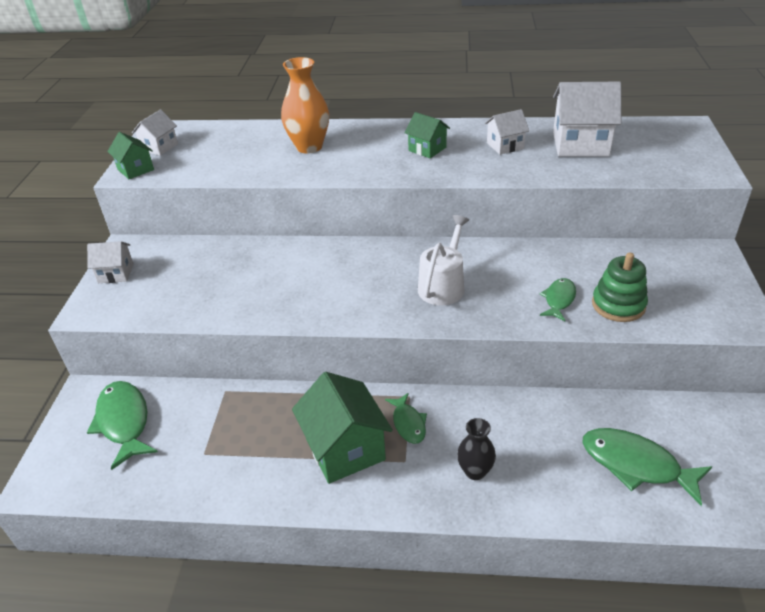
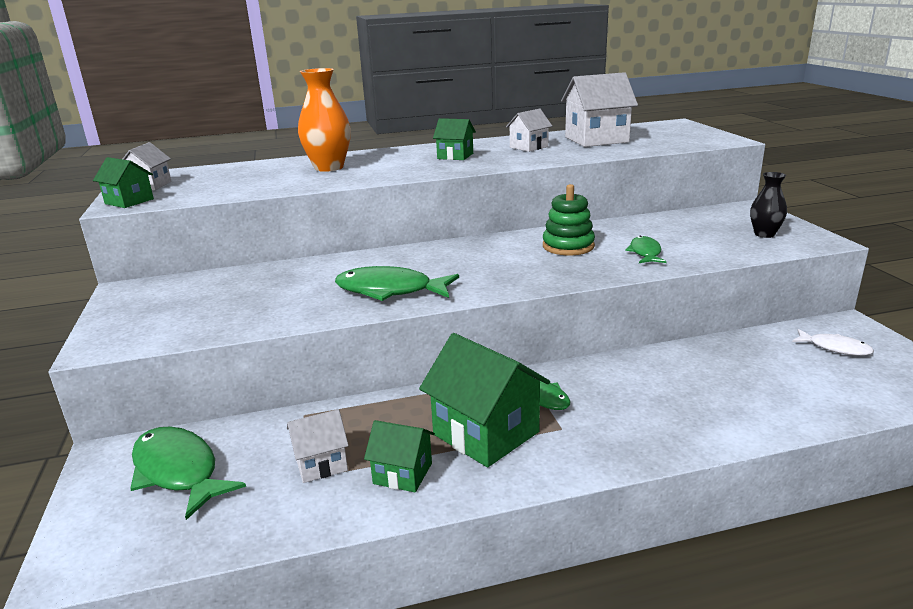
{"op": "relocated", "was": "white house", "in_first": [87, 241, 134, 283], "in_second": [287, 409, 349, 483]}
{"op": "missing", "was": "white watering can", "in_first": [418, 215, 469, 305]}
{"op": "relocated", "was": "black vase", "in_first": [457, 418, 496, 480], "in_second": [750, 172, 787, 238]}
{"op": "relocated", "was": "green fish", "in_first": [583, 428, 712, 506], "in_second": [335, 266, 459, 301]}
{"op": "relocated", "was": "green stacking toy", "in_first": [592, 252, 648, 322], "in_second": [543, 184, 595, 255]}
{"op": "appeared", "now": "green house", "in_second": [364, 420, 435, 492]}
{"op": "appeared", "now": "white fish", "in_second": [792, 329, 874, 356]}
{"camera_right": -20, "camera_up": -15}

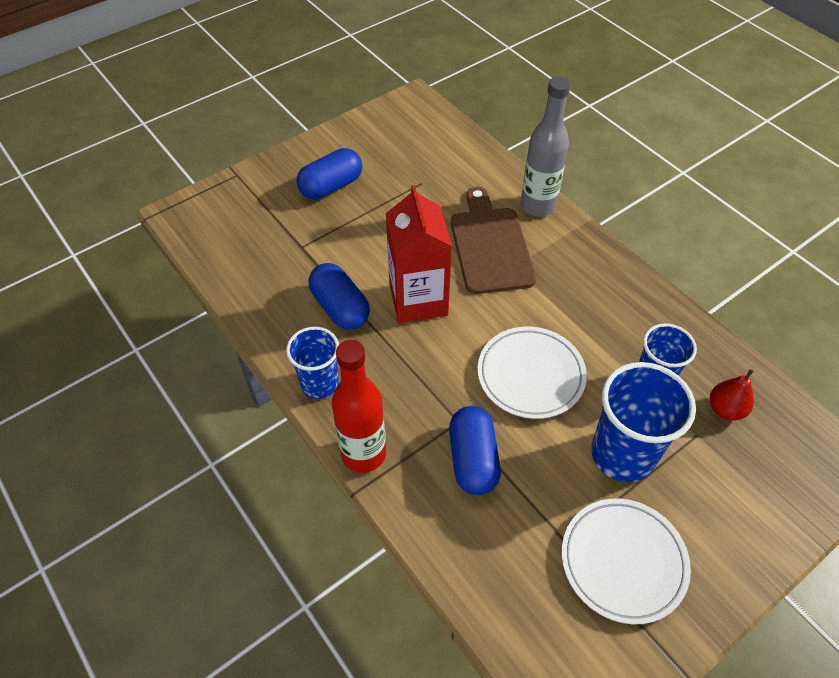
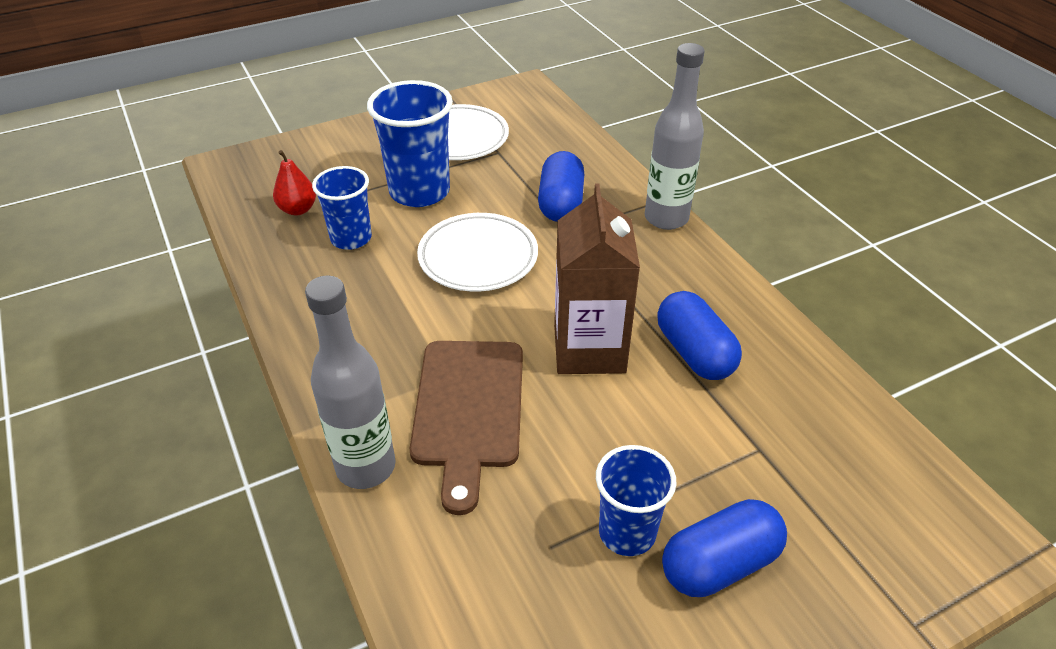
{"op": "relocated", "was": "blue cup", "in_first": [286, 327, 339, 399], "in_second": [596, 445, 676, 556]}
{"op": "colour", "was": "red bottle", "now": "grey bottle", "in_first": [332, 340, 386, 473], "in_second": [645, 43, 705, 230]}
{"op": "colour", "was": "red carton", "now": "brown carton", "in_first": [386, 185, 452, 323], "in_second": [554, 183, 640, 374]}
{"camera_right": -170, "camera_up": -10}

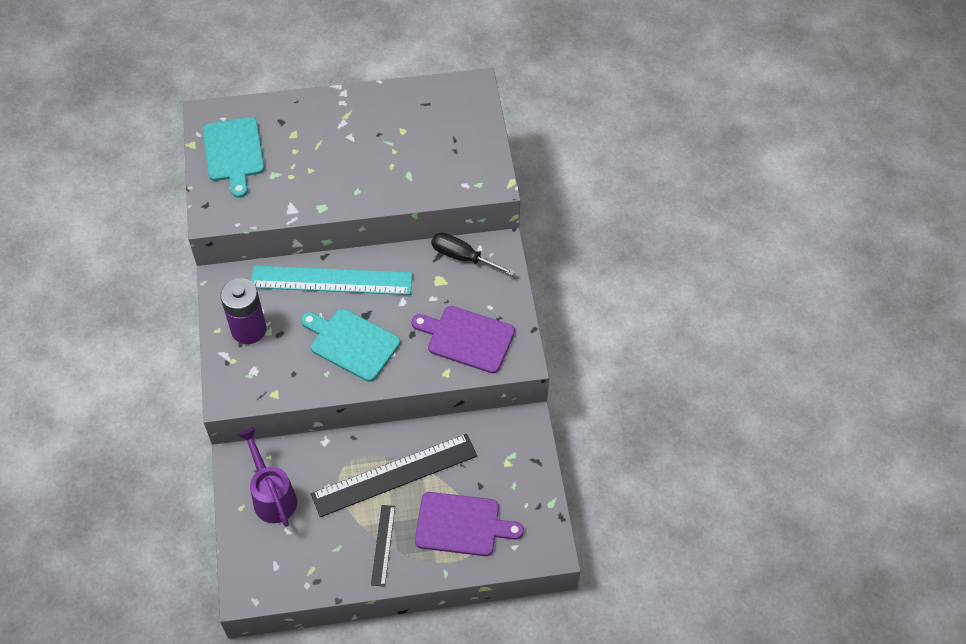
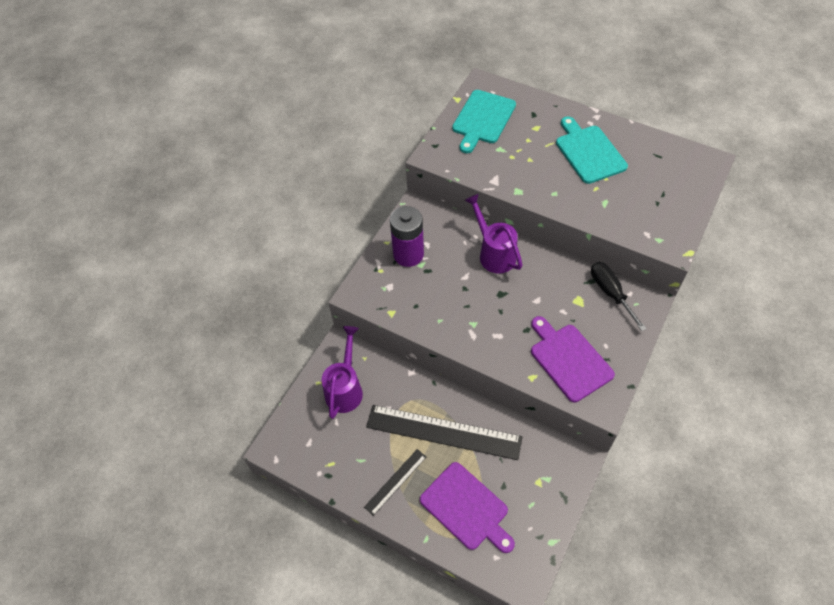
{"op": "exchanged", "was": "turquoise ruler", "now": "purple watering can", "in_first": [251, 266, 413, 295], "in_second": [465, 194, 523, 273]}
{"op": "relocated", "was": "turquoise cutting board", "in_first": [301, 309, 400, 382], "in_second": [556, 116, 628, 184]}
{"camera_right": 40, "camera_up": 0}

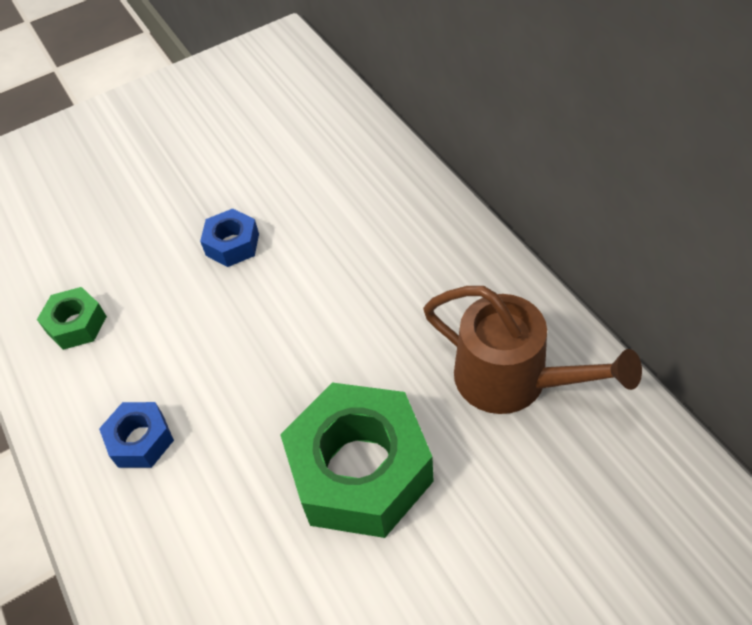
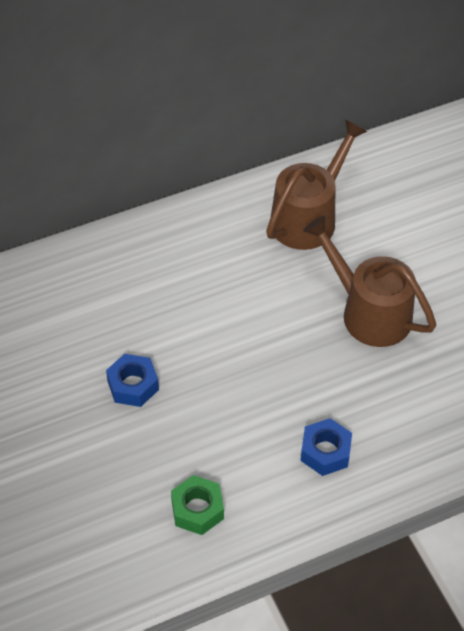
{"op": "exchanged", "was": "green nut", "now": "brown watering can", "in_first": [280, 383, 434, 538], "in_second": [303, 216, 436, 347]}
{"camera_right": -90, "camera_up": 0}

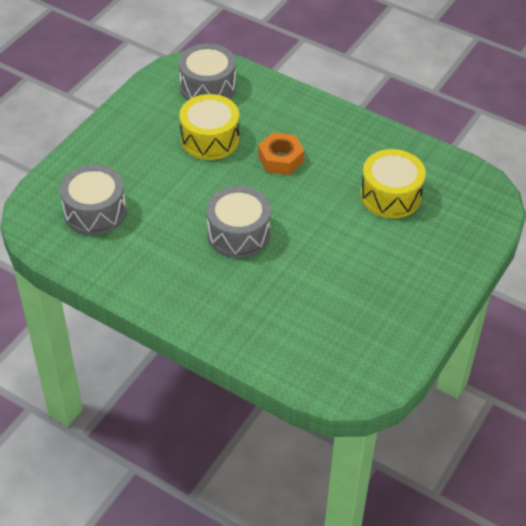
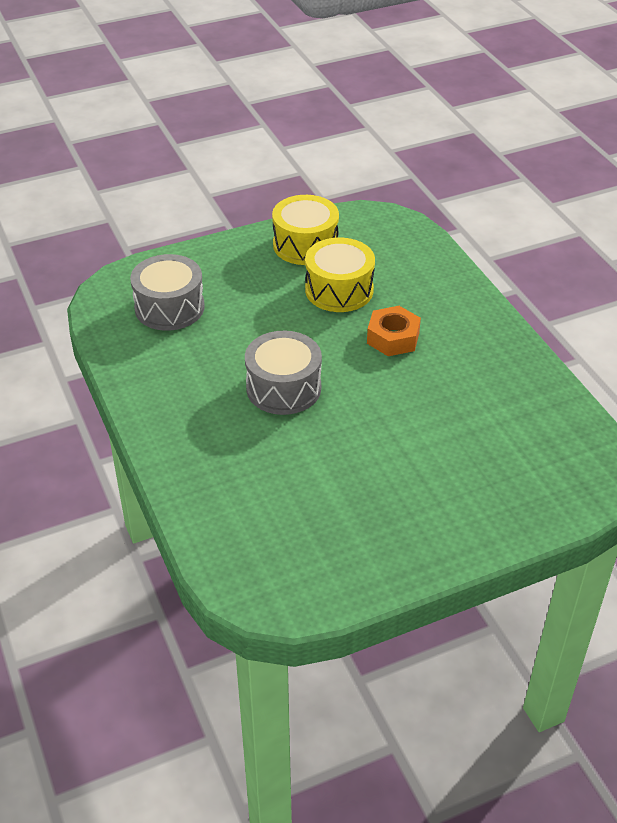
{"op": "missing", "was": "grey drum", "in_first": [179, 44, 236, 101]}
{"op": "relocated", "was": "yellow drum", "in_first": [360, 149, 426, 219], "in_second": [272, 195, 339, 265]}
{"camera_right": 35, "camera_up": -5}

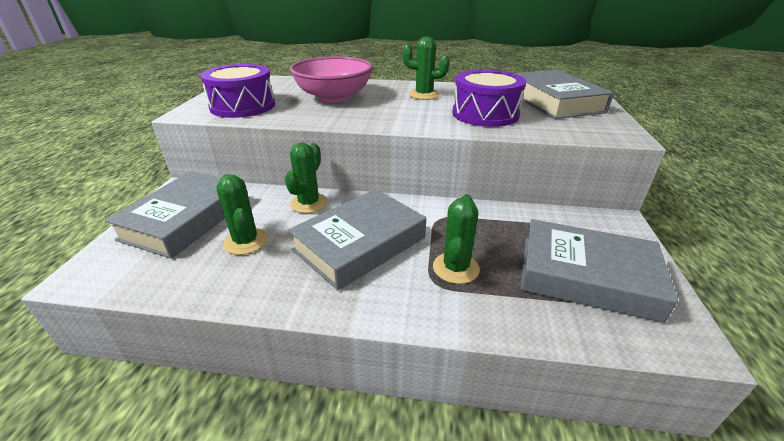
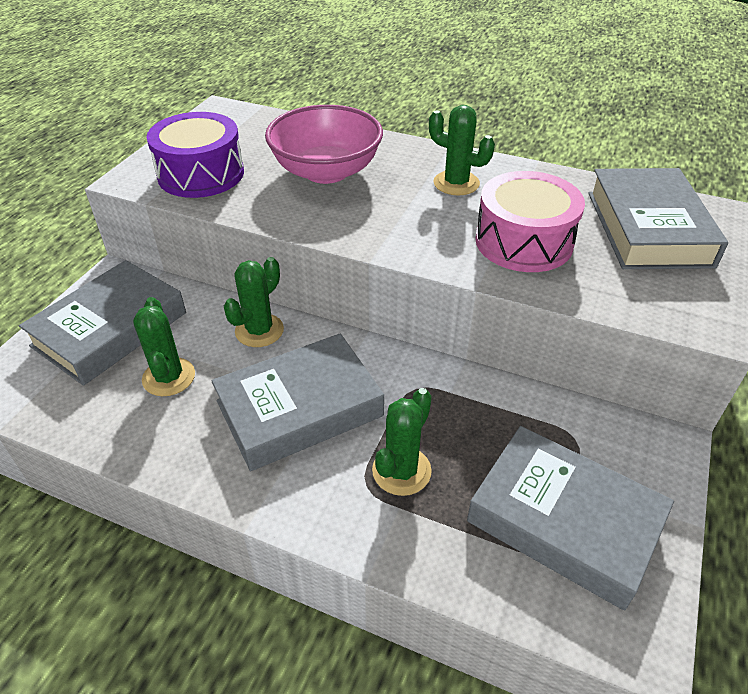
{"op": "colour", "was": "purple drum", "now": "pink drum", "in_first": [452, 70, 526, 127], "in_second": [475, 171, 585, 272]}
{"camera_right": 15, "camera_up": 10}

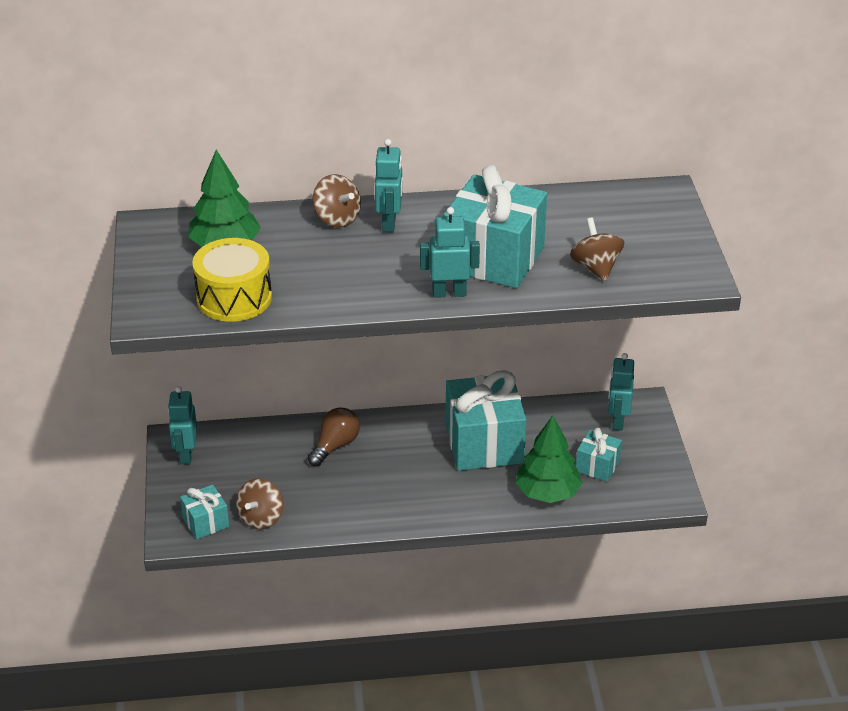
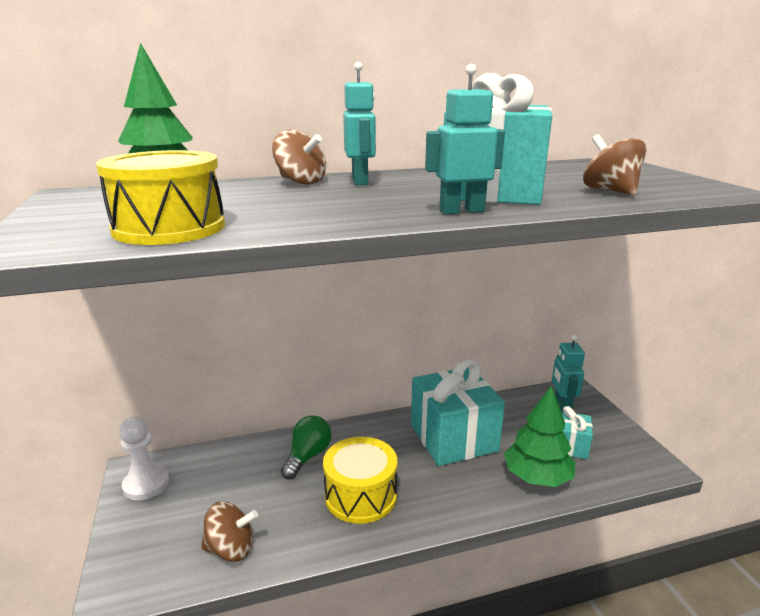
{"op": "exchanged", "was": "turquoise robot", "now": "white pawn", "in_first": [168, 386, 197, 464], "in_second": [119, 417, 169, 500]}
{"op": "missing", "was": "turquoise gift", "in_first": [180, 484, 229, 539]}
{"op": "spun", "was": "brown spinning top", "in_first": [236, 478, 283, 529], "in_second": [201, 501, 258, 562], "clockwise": -105}
{"op": "colour", "was": "brown light bulb", "now": "green light bulb", "in_first": [308, 407, 360, 466], "in_second": [281, 415, 332, 480]}
{"op": "appeared", "now": "yellow drum", "in_second": [323, 437, 398, 524]}
{"camera_right": -10, "camera_up": -15}

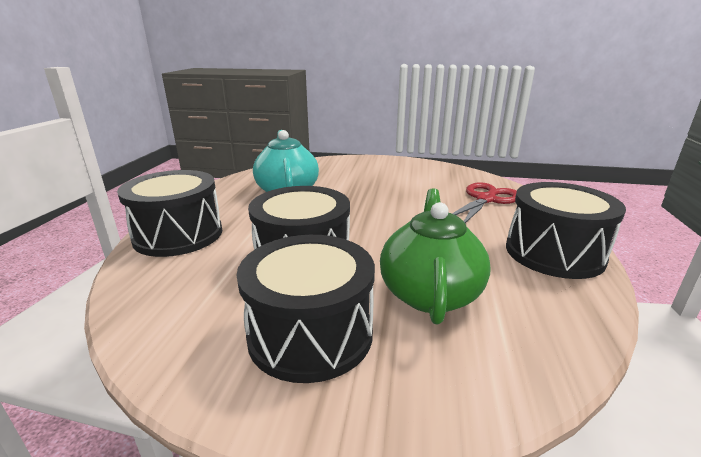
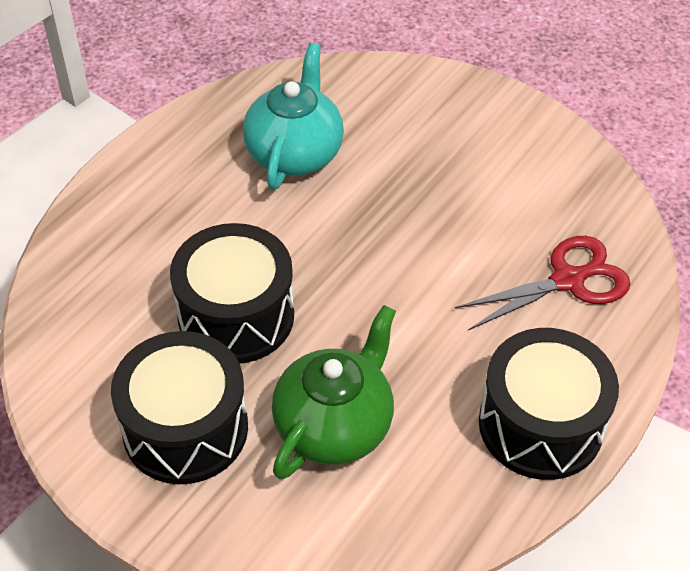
{"op": "missing", "was": "black drum", "in_first": [117, 170, 222, 257]}
{"camera_right": 25, "camera_up": 25}

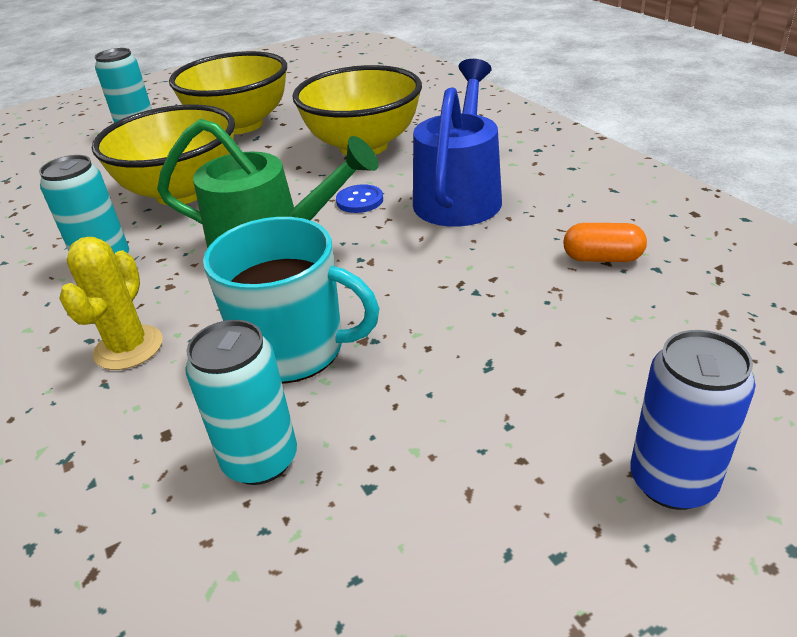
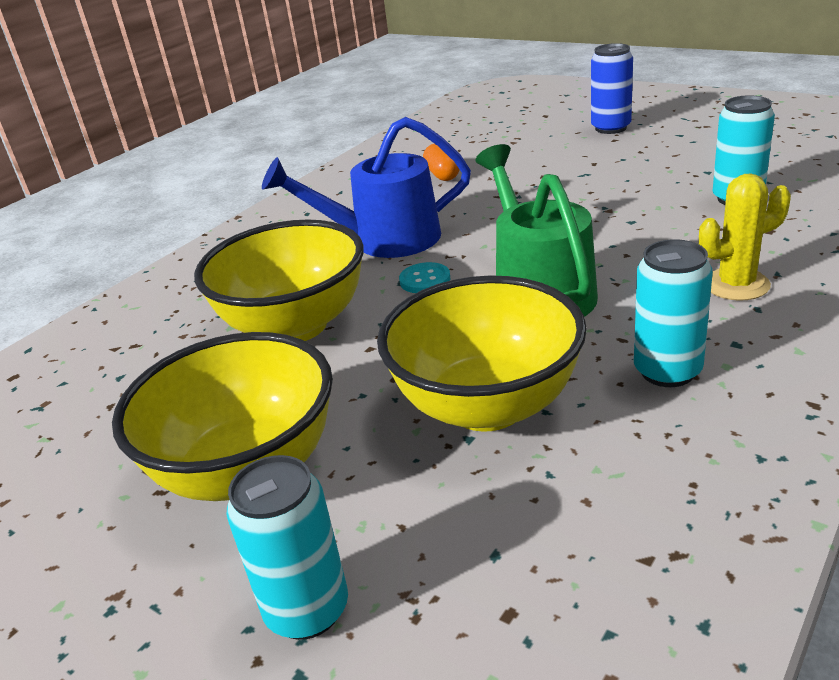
{"op": "missing", "was": "turquoise mug", "in_first": [203, 217, 379, 384]}
{"op": "colour", "was": "blue button", "now": "turquoise button", "in_first": [336, 184, 383, 213], "in_second": [399, 262, 450, 293]}
{"camera_right": -115, "camera_up": -5}

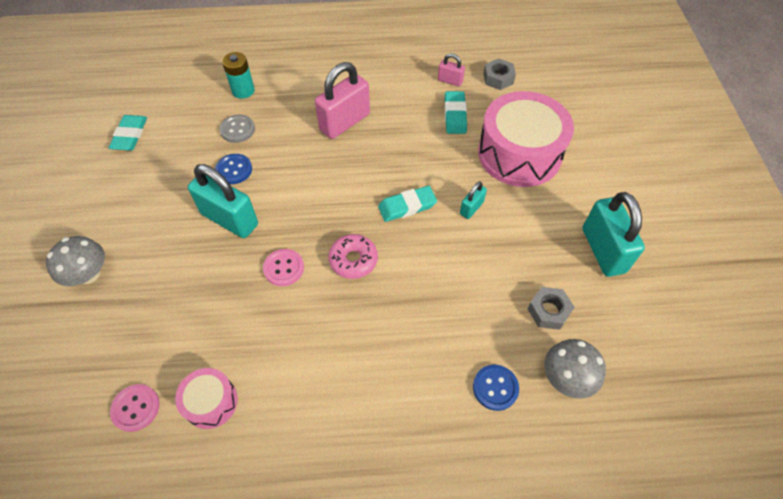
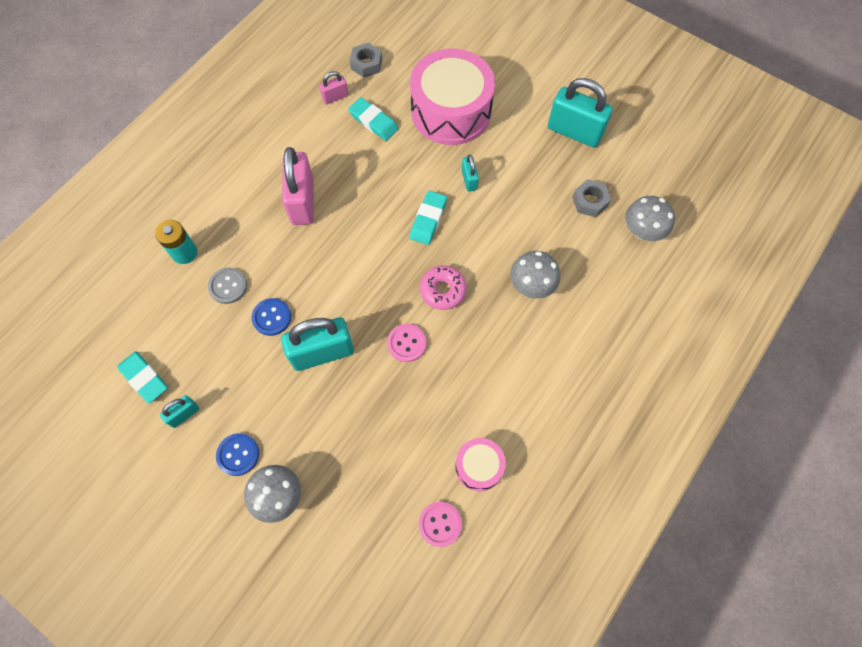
{"op": "relocated", "was": "blue button", "in_first": [473, 365, 519, 411], "in_second": [216, 433, 259, 476]}
{"op": "appeared", "now": "turquoise padlock", "in_second": [160, 395, 199, 428]}
{"op": "appeared", "now": "grey mushroom", "in_second": [510, 251, 560, 299]}
{"camera_right": -50, "camera_up": 10}

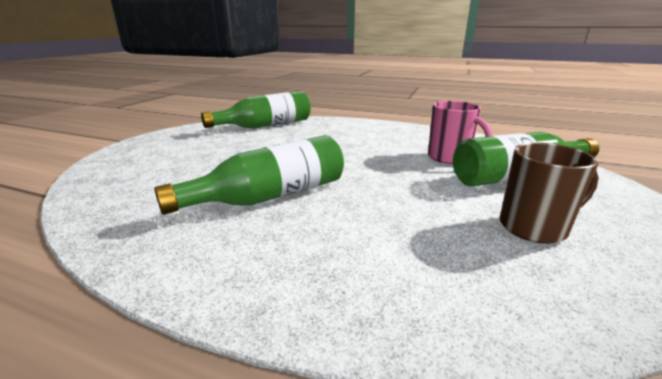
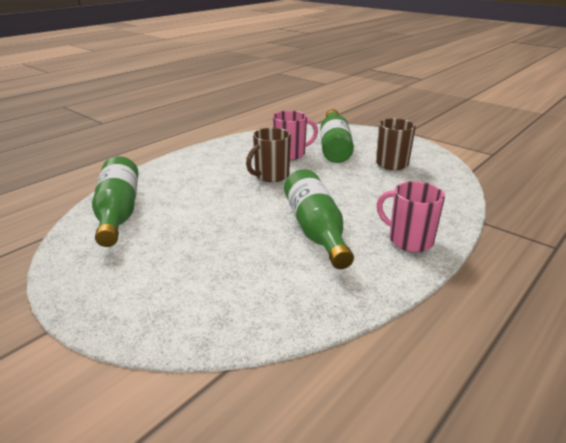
{"op": "appeared", "now": "brown mug", "in_second": [246, 128, 291, 182]}
{"op": "appeared", "now": "pink mug", "in_second": [377, 181, 445, 252]}
{"camera_right": -70, "camera_up": 5}

